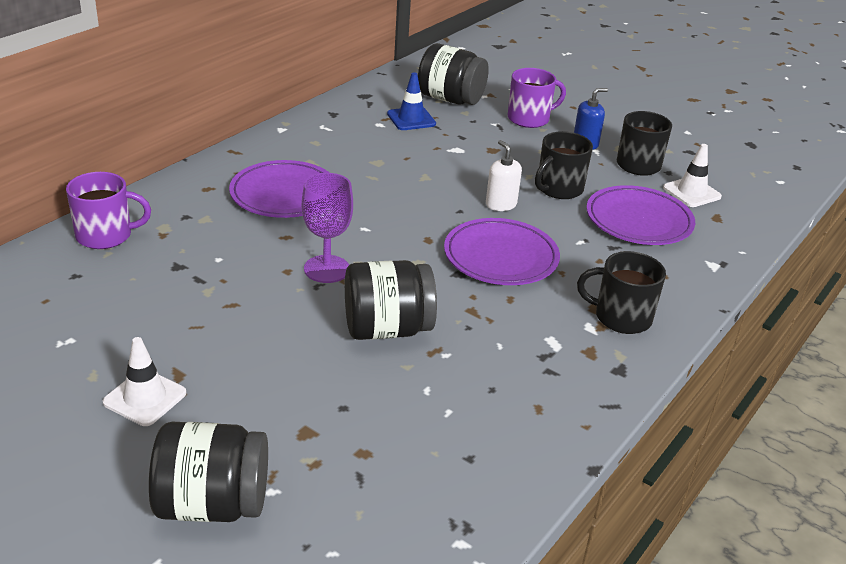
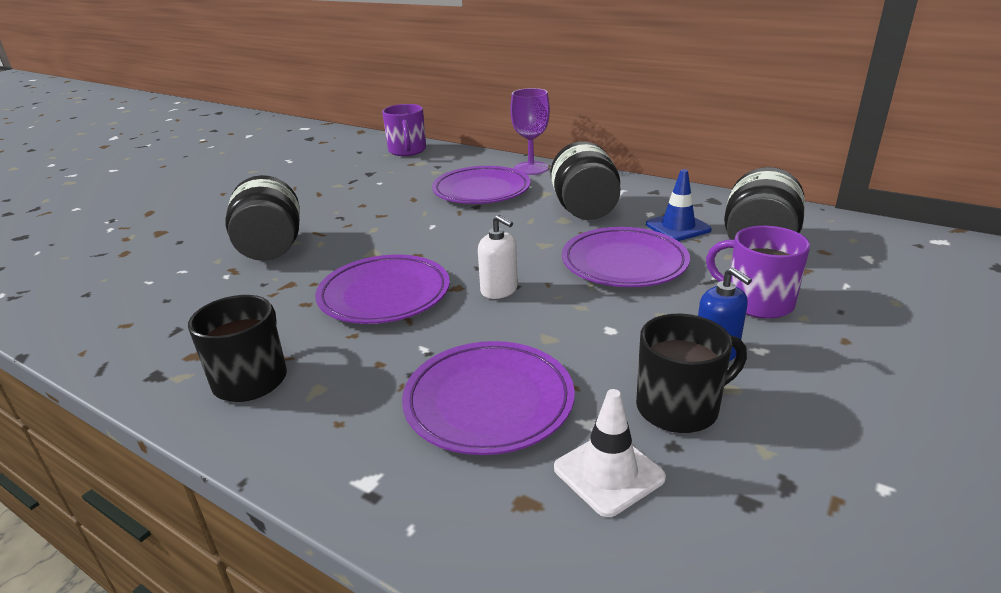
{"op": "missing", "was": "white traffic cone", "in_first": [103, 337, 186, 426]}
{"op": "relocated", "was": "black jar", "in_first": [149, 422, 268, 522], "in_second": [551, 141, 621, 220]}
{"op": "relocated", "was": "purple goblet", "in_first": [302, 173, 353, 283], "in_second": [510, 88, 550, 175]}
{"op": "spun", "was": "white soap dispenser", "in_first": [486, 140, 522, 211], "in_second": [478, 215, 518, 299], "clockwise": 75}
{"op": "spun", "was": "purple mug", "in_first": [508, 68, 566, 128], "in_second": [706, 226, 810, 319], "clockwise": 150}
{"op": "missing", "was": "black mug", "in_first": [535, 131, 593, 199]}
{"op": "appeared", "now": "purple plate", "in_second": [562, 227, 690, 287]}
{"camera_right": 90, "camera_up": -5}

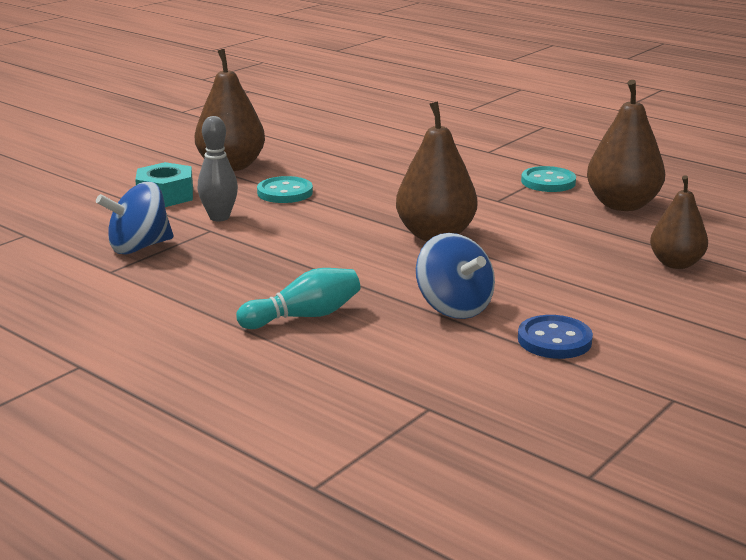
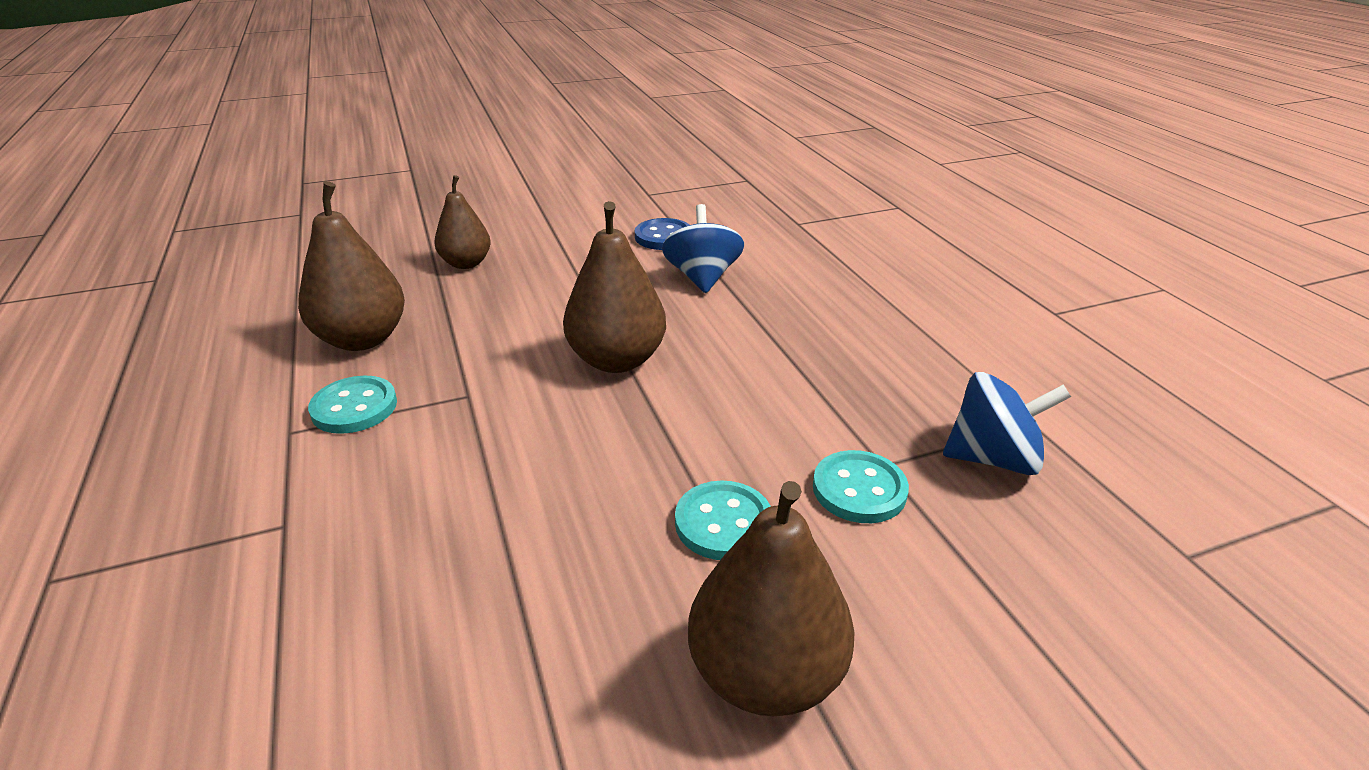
{"op": "missing", "was": "turquoise nut", "in_first": [135, 162, 193, 207]}
{"op": "exchanged", "was": "grey bowling pin", "now": "turquoise button", "in_first": [198, 116, 238, 221], "in_second": [813, 450, 909, 523]}
{"op": "missing", "was": "turquoise bowling pin", "in_first": [236, 268, 360, 329]}
{"camera_right": -150, "camera_up": 10}

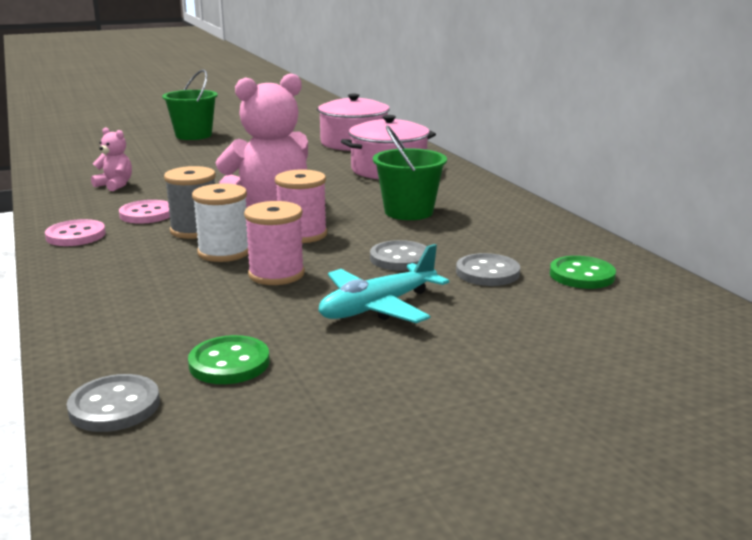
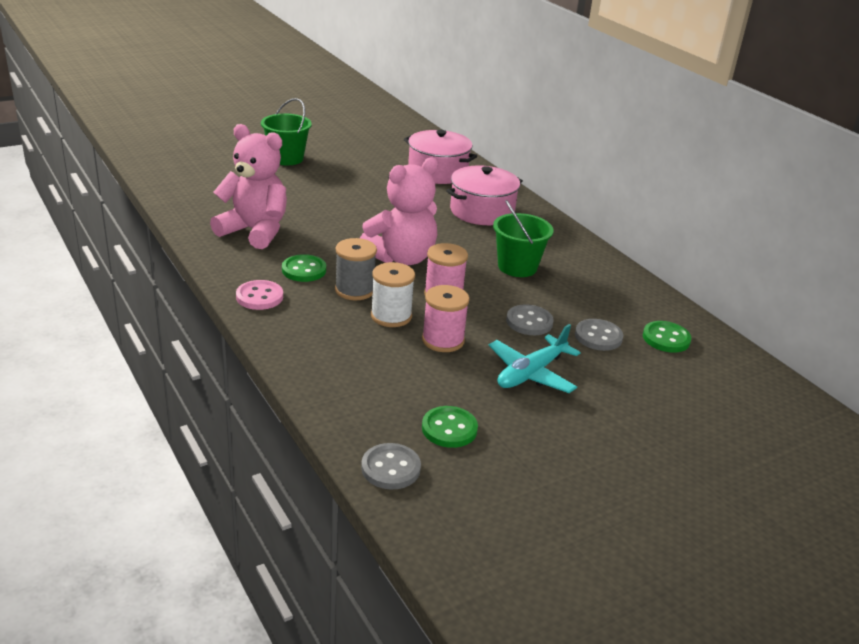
{"op": "size", "was": "pink teddy bear", "in_first": [91, 127, 132, 191], "in_second": [210, 124, 287, 249], "ratio": 2.13}
{"op": "colour", "was": "pink button", "now": "green button", "in_first": [119, 200, 170, 224], "in_second": [282, 254, 326, 282]}
{"camera_right": -10, "camera_up": 10}

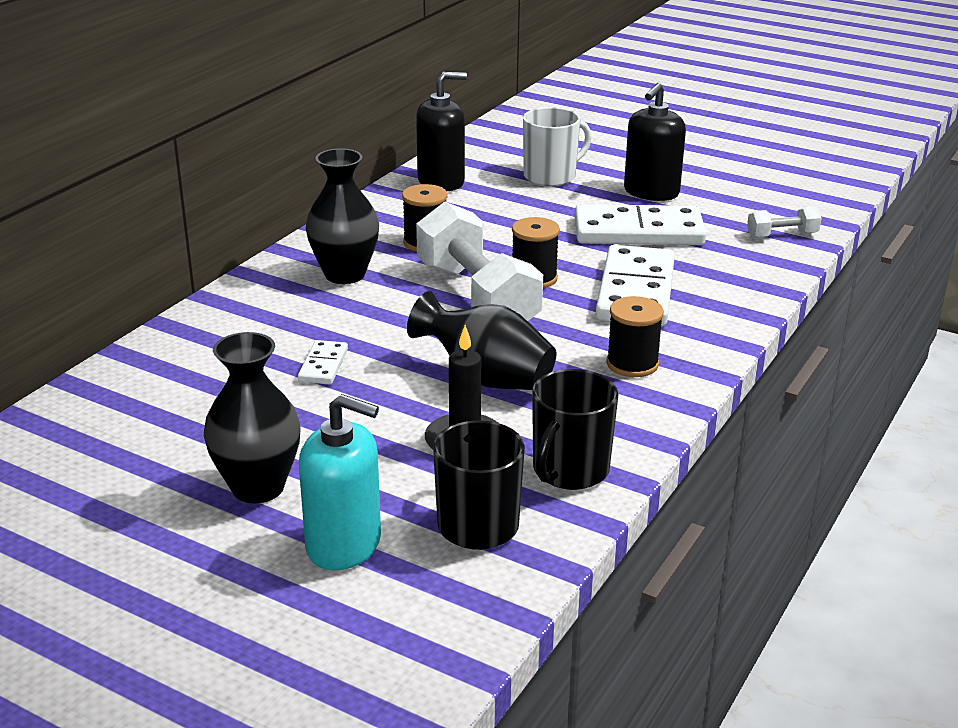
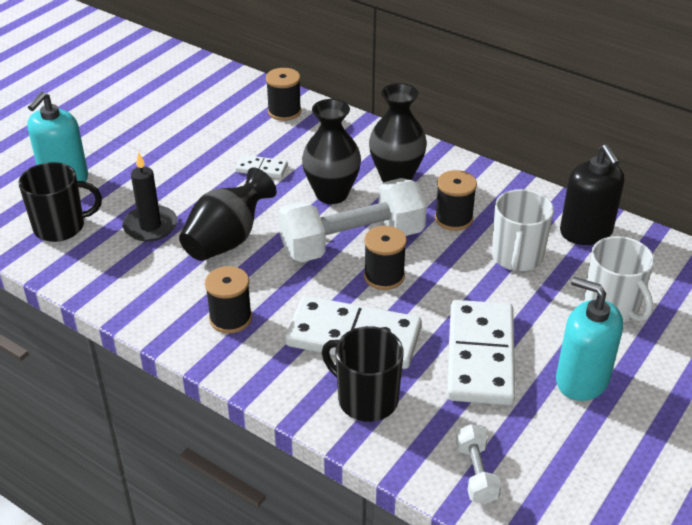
{"op": "relocated", "was": "black vase", "in_first": [204, 332, 301, 503], "in_second": [302, 99, 361, 204]}
{"op": "relocated", "was": "black mug", "in_first": [532, 369, 619, 490], "in_second": [322, 326, 404, 422]}
{"op": "colour", "was": "black soap dispenser", "now": "turquoise soap dispenser", "in_first": [624, 83, 686, 201], "in_second": [556, 277, 623, 401]}
{"op": "appeared", "now": "black spool", "in_second": [266, 68, 301, 121]}
{"op": "appeared", "now": "white mug", "in_second": [492, 189, 554, 271]}
{"camera_right": 95, "camera_up": 10}

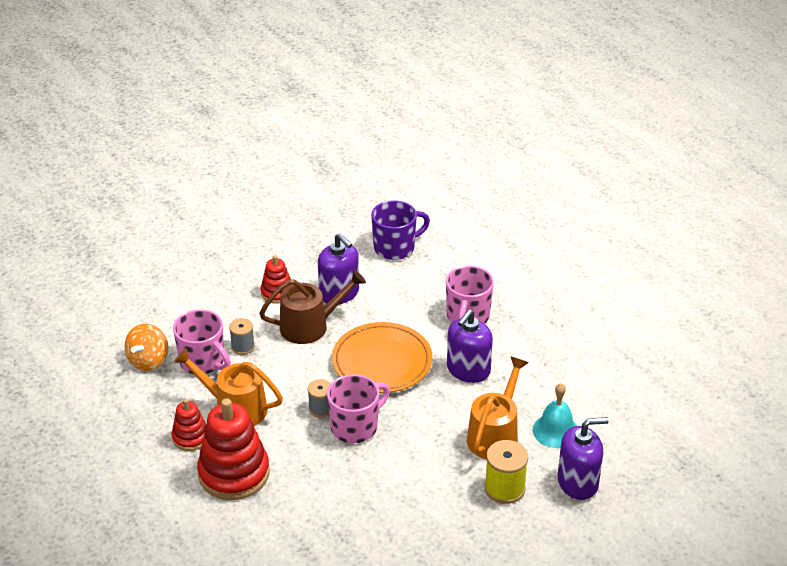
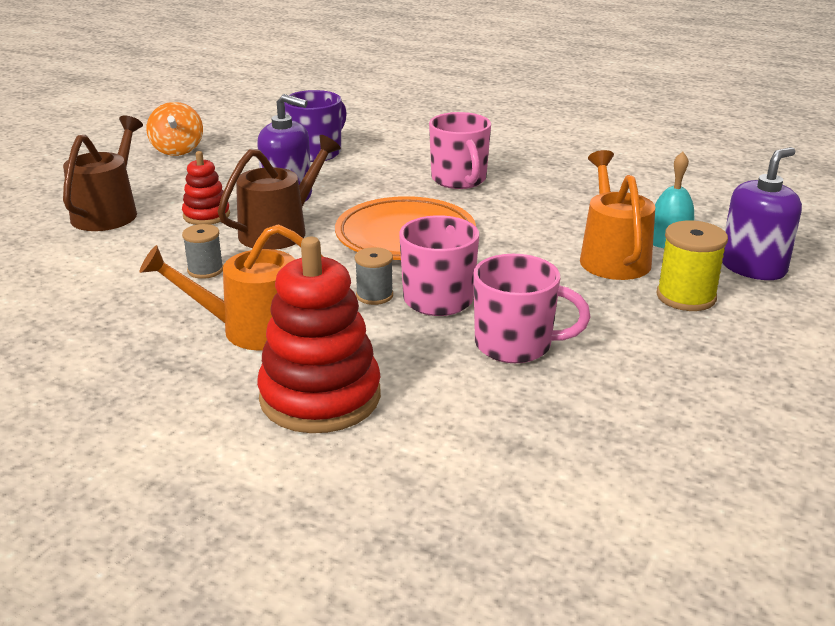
{"op": "relocated", "was": "orange spinning top", "in_first": [124, 323, 168, 371], "in_second": [146, 102, 203, 156]}
{"op": "missing", "was": "red stacking toy", "in_first": [172, 399, 206, 451]}
{"op": "relocated", "was": "pink mug", "in_first": [173, 309, 231, 374], "in_second": [473, 254, 590, 363]}
{"op": "missing", "was": "purple soap dispenser", "in_first": [447, 309, 493, 383]}
{"op": "appeared", "now": "brown watering can", "in_second": [63, 116, 143, 231]}
{"camera_right": -30, "camera_up": -10}

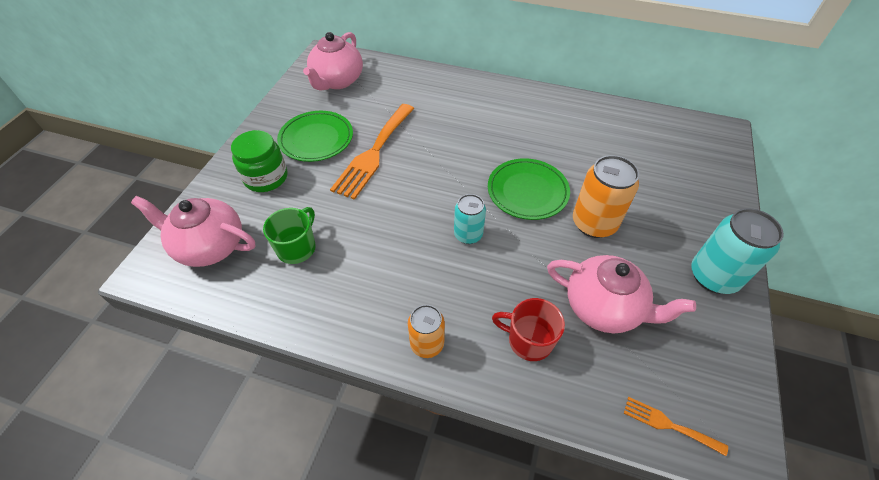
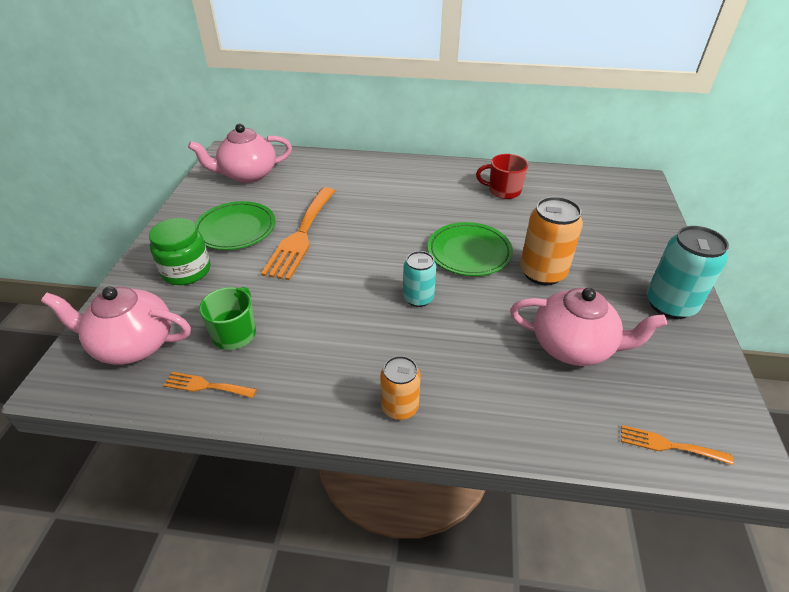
{"op": "spun", "was": "pink teapot", "in_first": [303, 32, 363, 90], "in_second": [188, 124, 292, 183], "clockwise": 60}
{"op": "relocated", "was": "red mug", "in_first": [492, 298, 565, 361], "in_second": [476, 154, 528, 199]}
{"op": "appeared", "now": "orange fork", "in_second": [163, 372, 257, 398]}
{"camera_right": -10, "camera_up": -10}

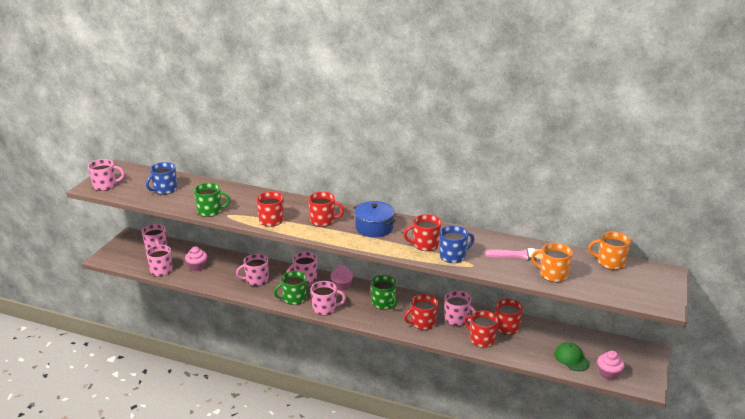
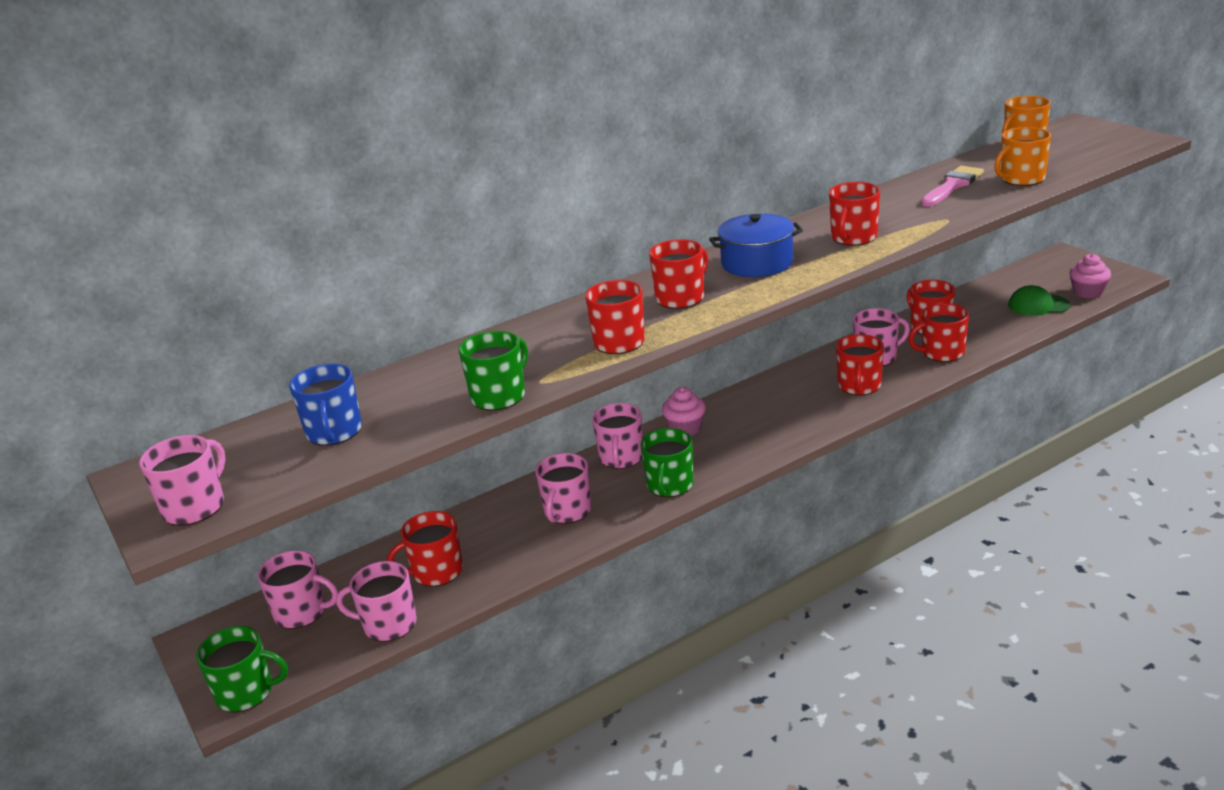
{"op": "exchanged", "was": "pink cupcake", "now": "red mug", "in_first": [185, 247, 207, 271], "in_second": [387, 511, 463, 587]}
{"op": "missing", "was": "pink mug", "in_first": [311, 281, 346, 316]}
{"op": "relocated", "was": "green mug", "in_first": [371, 275, 397, 310], "in_second": [196, 626, 288, 712]}
{"op": "missing", "was": "blue mug", "in_first": [439, 225, 475, 263]}
{"camera_right": -50, "camera_up": 0}

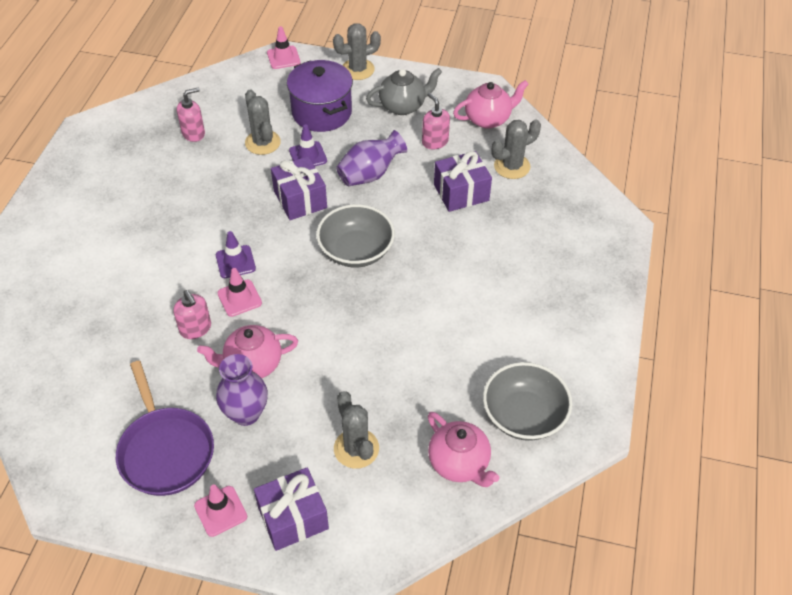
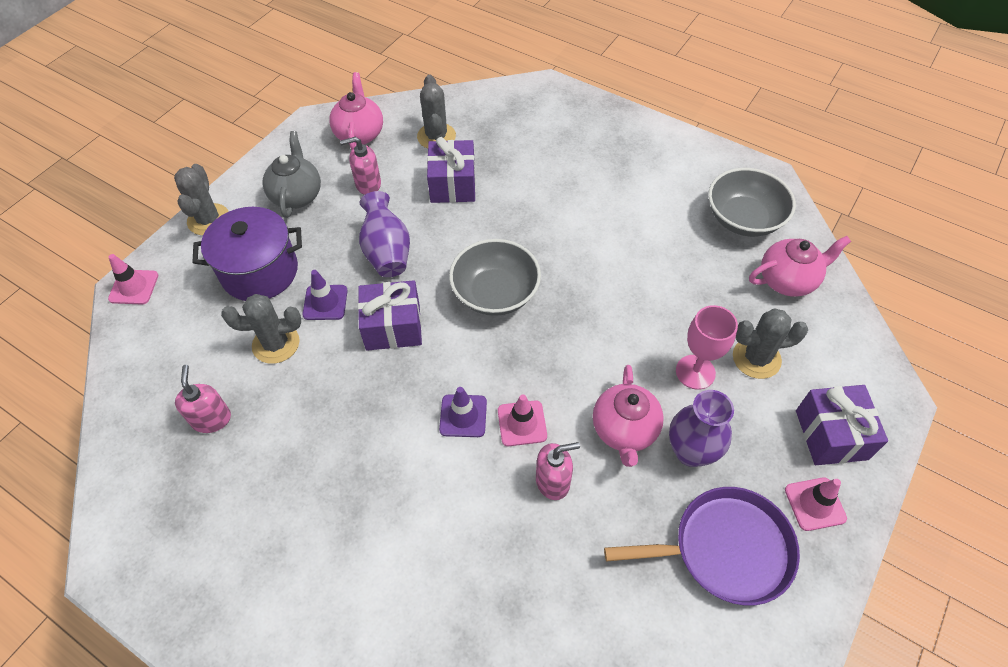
{"op": "appeared", "now": "pink goblet", "in_second": [676, 305, 738, 390]}
{"camera_right": -70, "camera_up": 5}

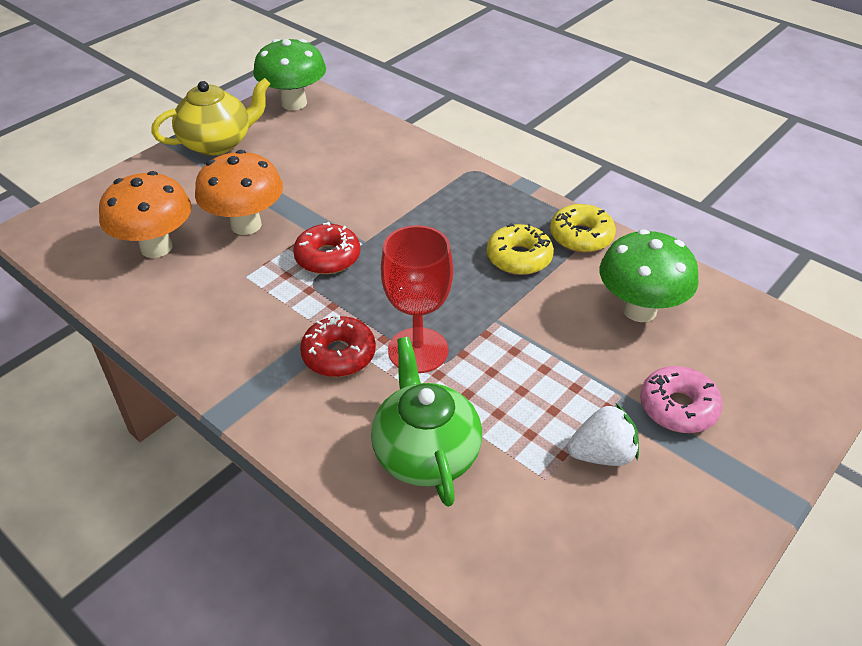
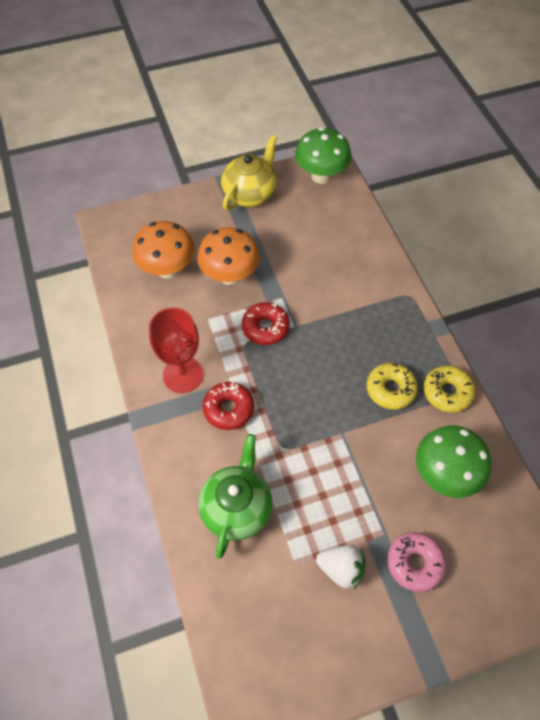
{"op": "spun", "was": "yellow teapot", "in_first": [151, 78, 270, 156], "in_second": [221, 135, 277, 211], "clockwise": -60}
{"op": "relocated", "was": "red goblet", "in_first": [381, 225, 453, 373], "in_second": [149, 308, 203, 393]}
{"camera_right": 30, "camera_up": 15}

